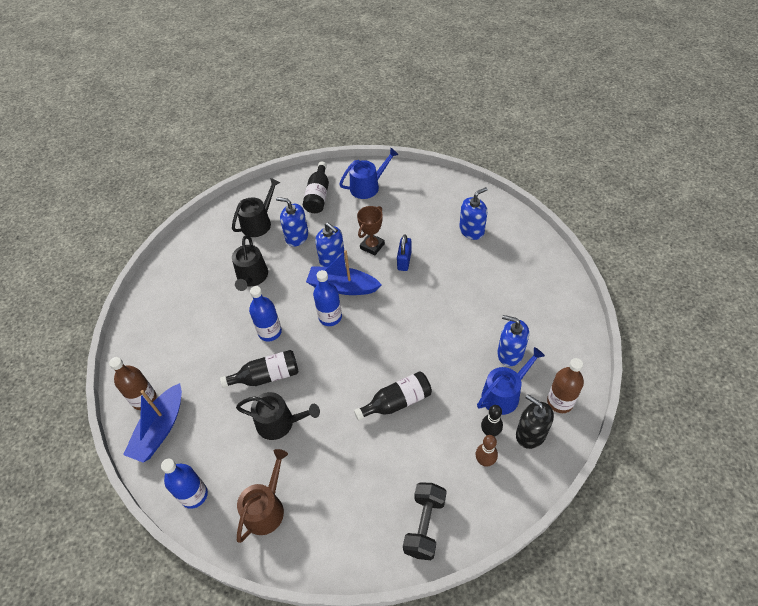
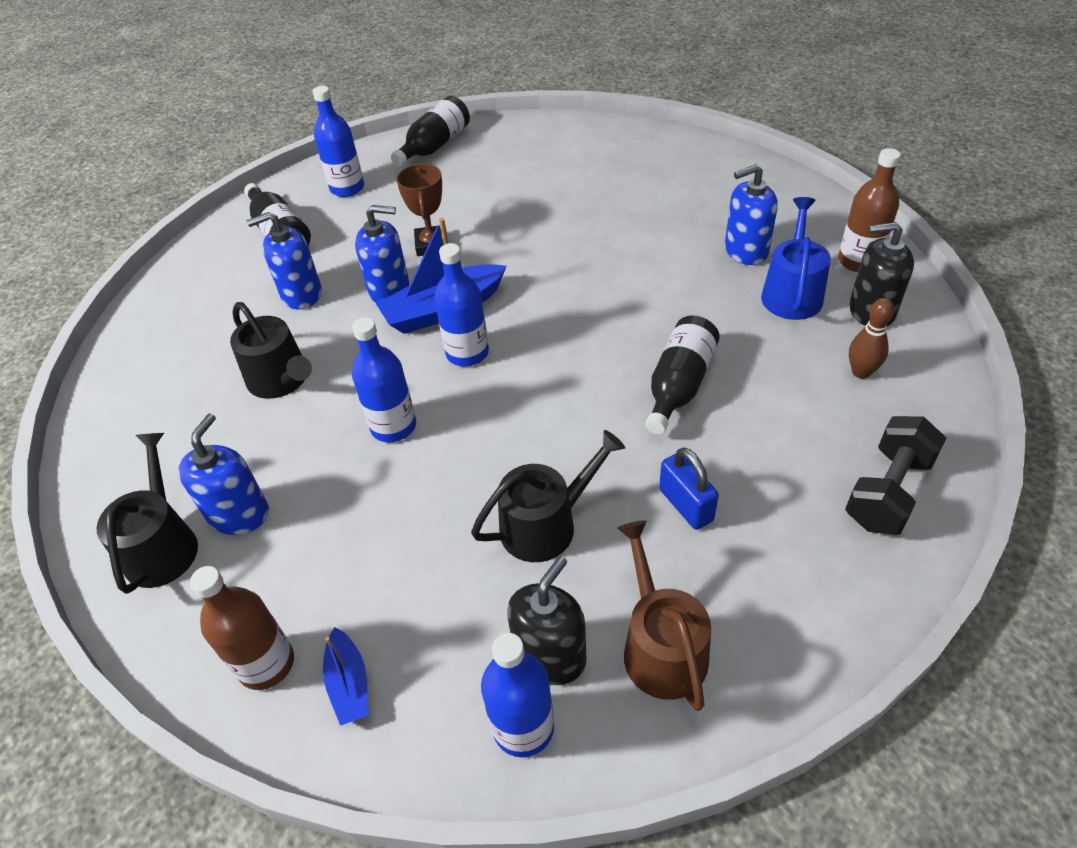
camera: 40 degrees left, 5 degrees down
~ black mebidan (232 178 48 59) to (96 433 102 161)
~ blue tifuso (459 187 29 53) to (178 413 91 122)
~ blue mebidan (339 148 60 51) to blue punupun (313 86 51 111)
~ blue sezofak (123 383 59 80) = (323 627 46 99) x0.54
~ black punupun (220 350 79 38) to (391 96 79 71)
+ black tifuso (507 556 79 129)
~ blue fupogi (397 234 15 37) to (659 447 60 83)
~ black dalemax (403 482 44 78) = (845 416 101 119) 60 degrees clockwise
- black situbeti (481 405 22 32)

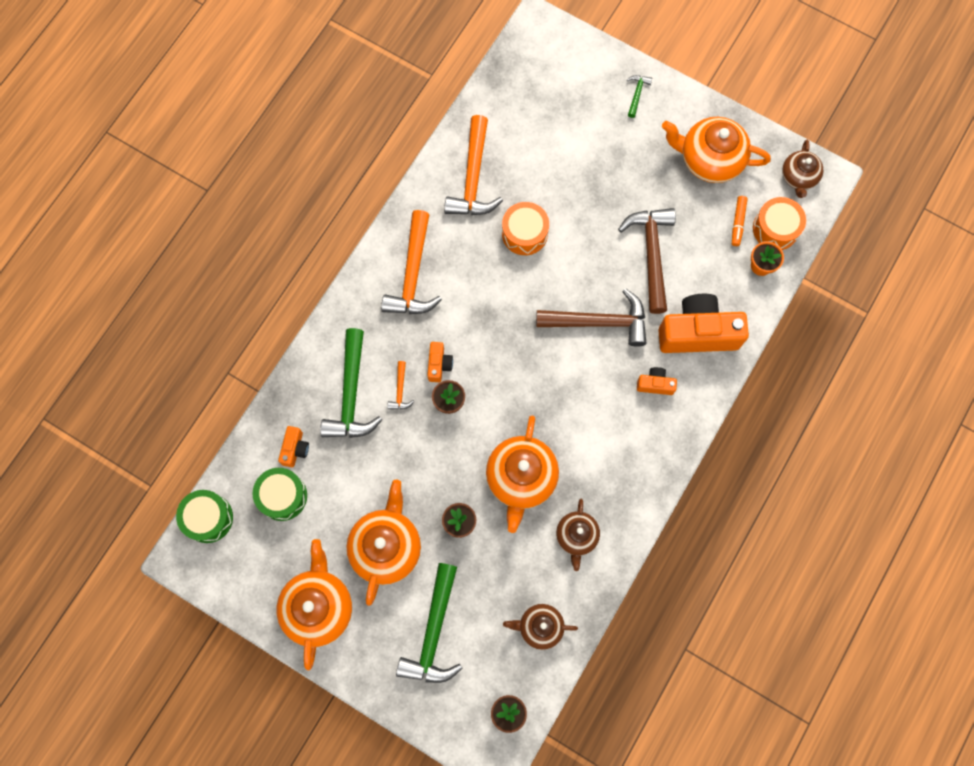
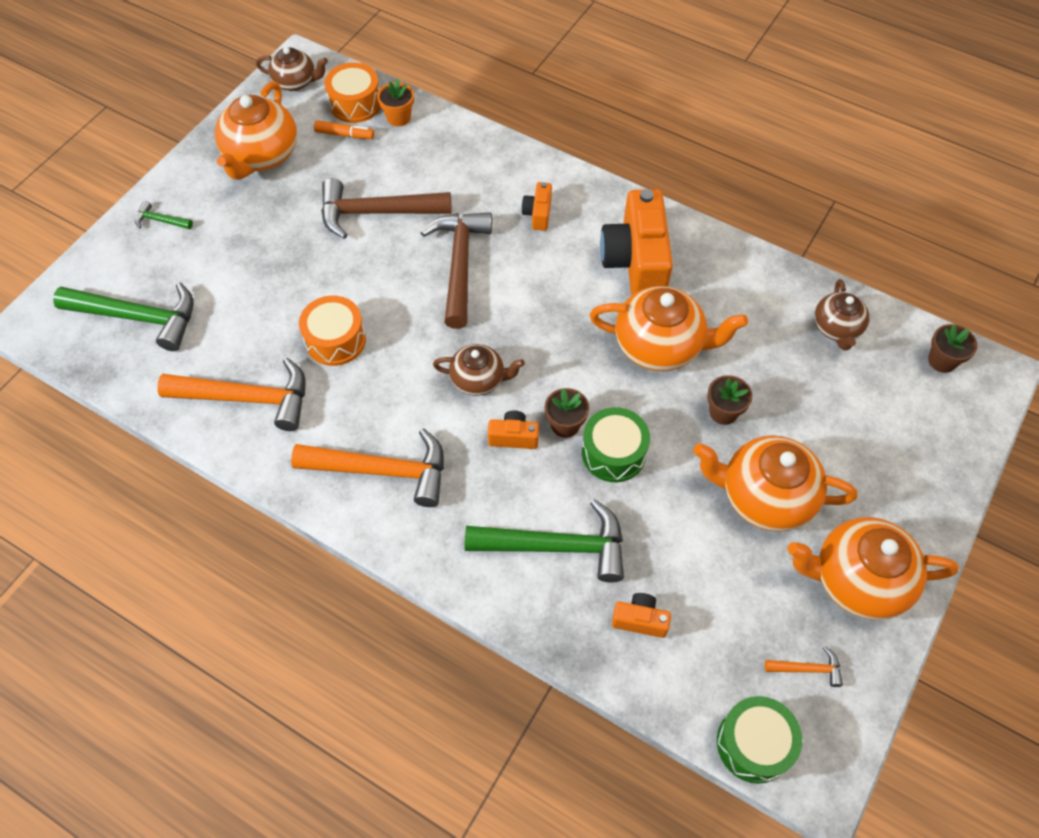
camera: 90 degrees left, 15 degrees down
~ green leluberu (396 563 66 120) to (53 282 141 69)
~ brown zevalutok (556 499 44 72) to (433 344 92 52)
~ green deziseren (253 468 54 53) to (582 407 68 75)
~ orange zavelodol (658 294 91 59) to (600 189 73 106)
~ orange leluberu (387 361 28 48) to (765 646 78 41)

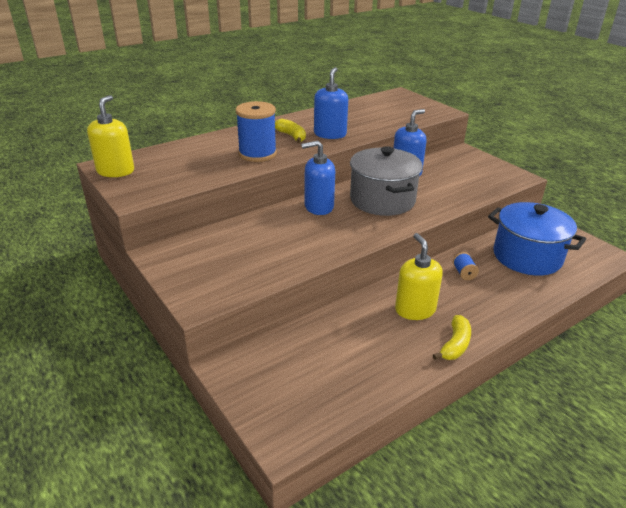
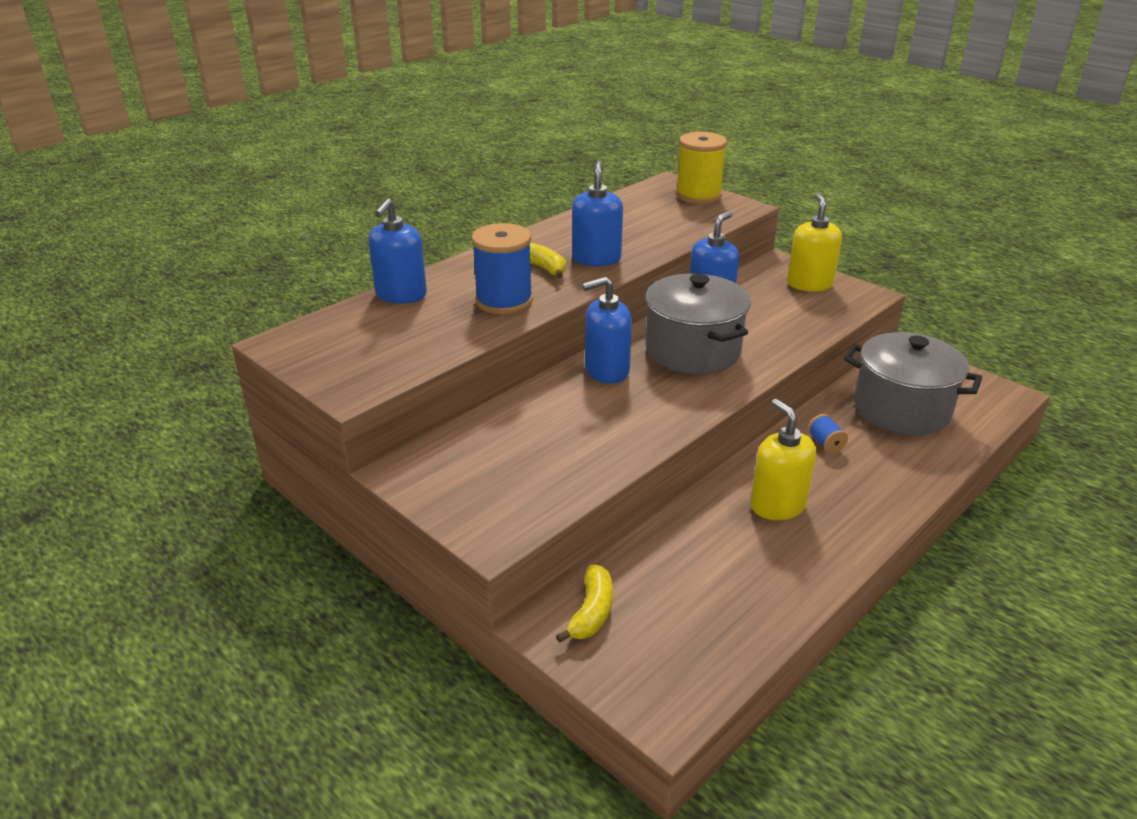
camera: 10 degrees left, 0 degrees up
+ blue tifuso (368 198 59 106)
~ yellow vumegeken (433 315 38 45) to (556 565 57 78)
+ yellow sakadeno (676 132 51 72)
~ yellow tifuso (87 95 47 82) to (787 193 55 99)
~ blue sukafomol (488 202 98 74) to grey sukafomol (844 332 138 103)

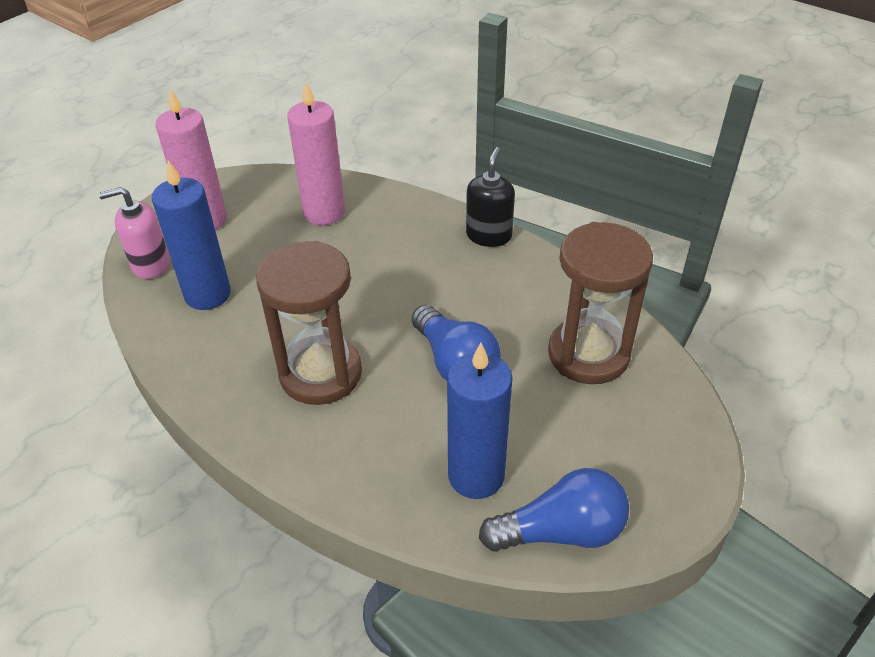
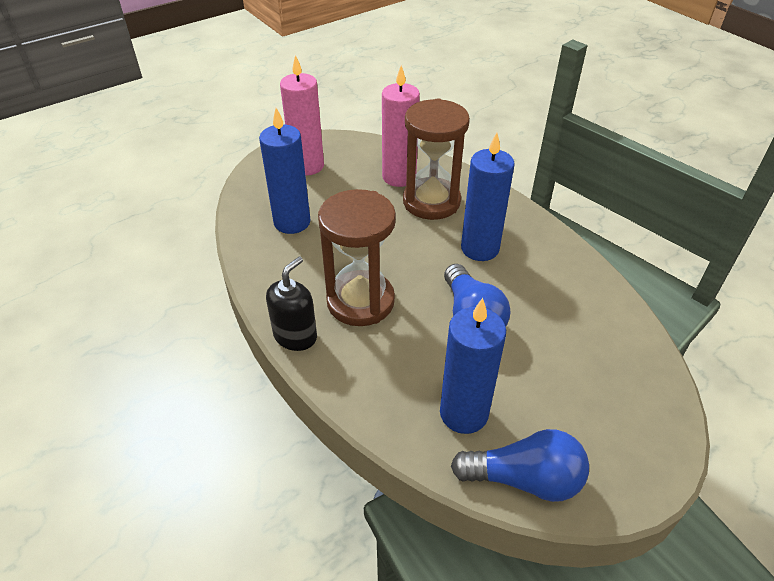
camera: 15 degrees right, 0 degrees up
~ black tifuso (466 147 49 100) to (266 256 51 95)
~ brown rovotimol (548 222 105 162) to (403 98 67 122)
+ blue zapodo (461 133 54 128)
- pink tifuso (99 187 71 92)

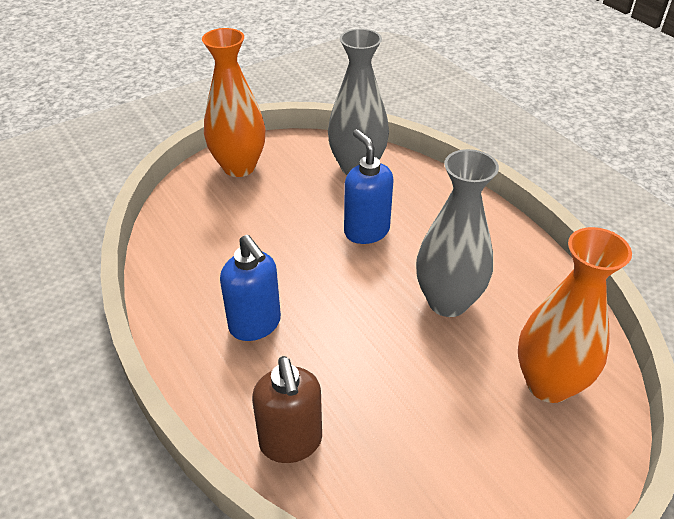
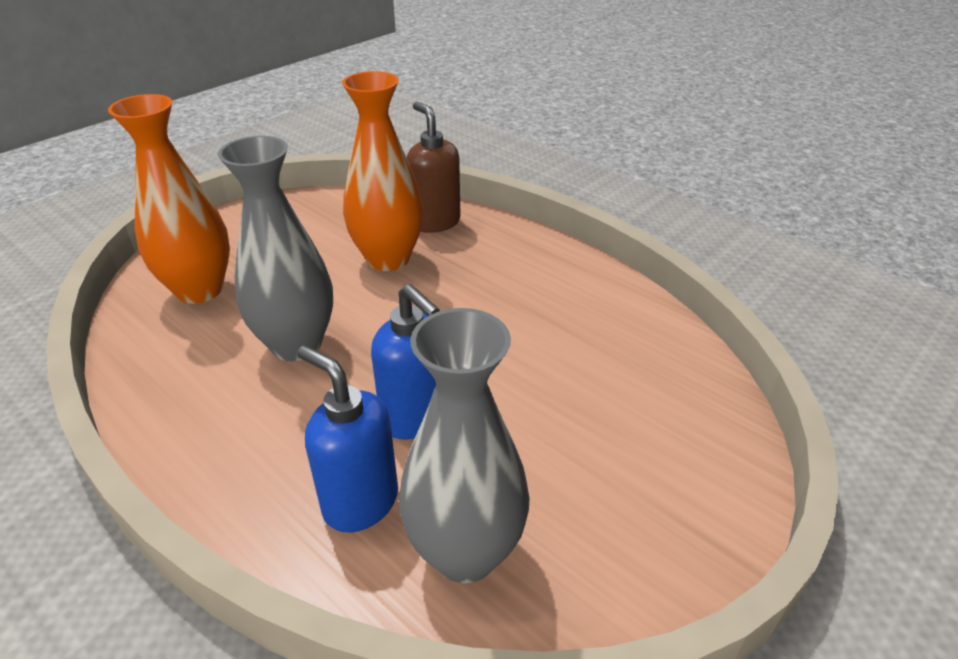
camera: 165 degrees right, 5 degrees down
~ blue tifuso (220 235 61 106) to (297 345 101 187)
~ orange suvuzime (202 28 63 149) to (342 71 81 200)

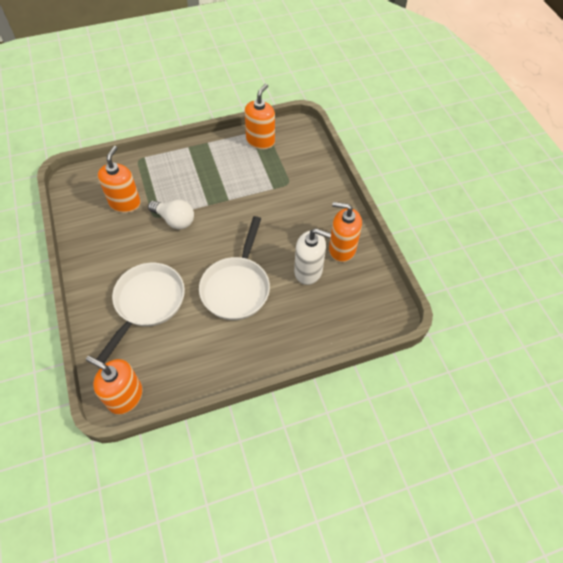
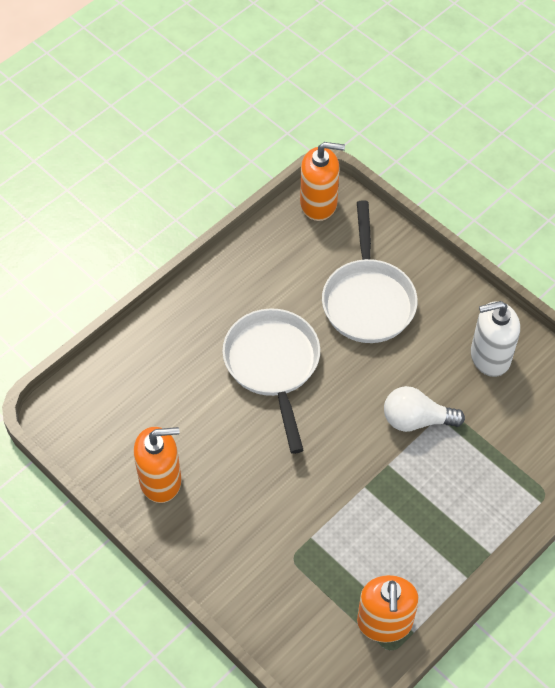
camera: 155 degrees right, 0 degrees up
~ white tifuso (294 228 37 57) to (471 301 49 76)
- orange tifuso (98 146 43 67)

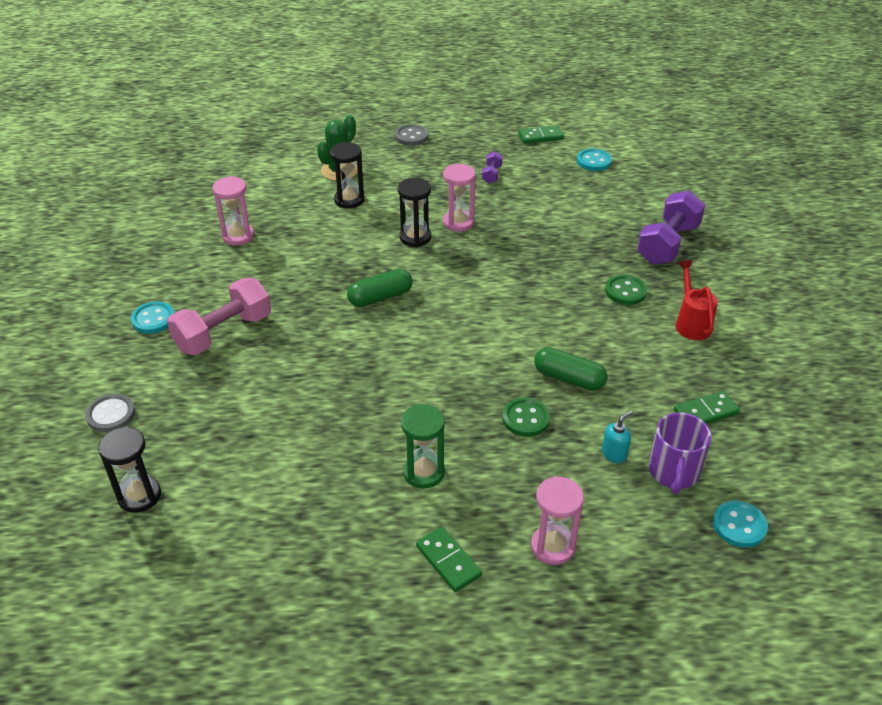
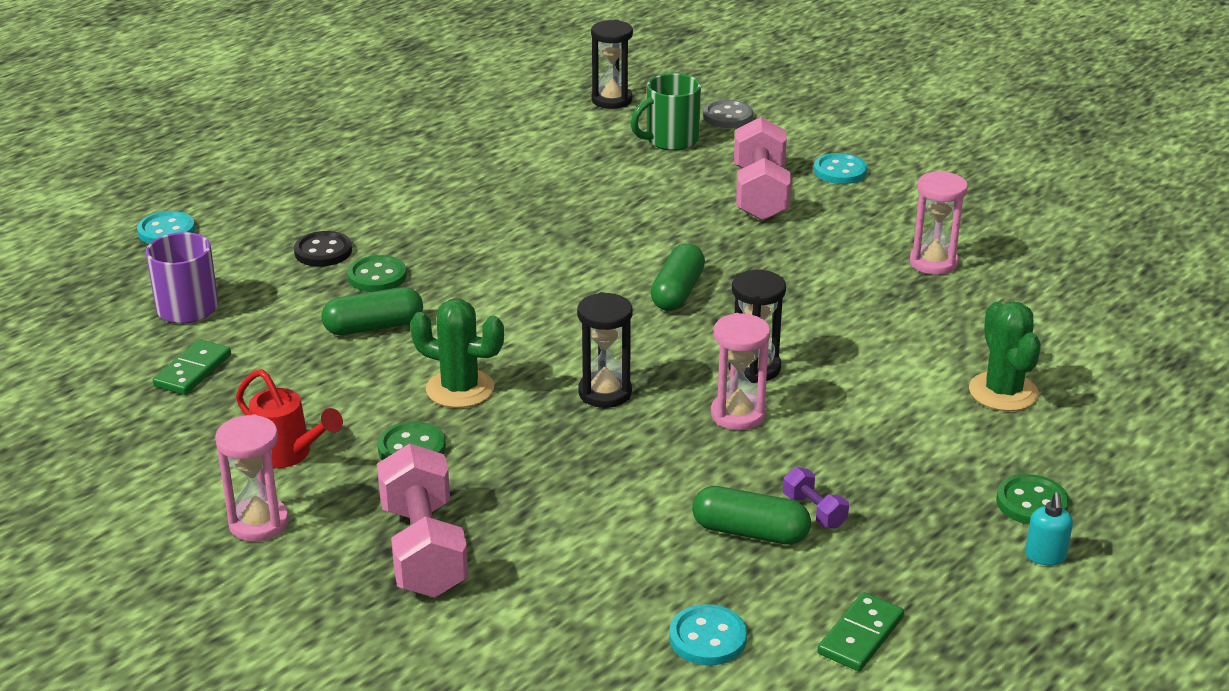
camera: 135 degrees right, 10 degrees down
~ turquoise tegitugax (713 500 55 48) to (137 211 58 33)
~ pink rovotimol (531 476 53 89) to (215 414 74 127)
+ black tegitugax (294 231 58 36)
~ purple dalemax (637 190 68 75) to pink dalemax (377 443 92 154)
+ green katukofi (410 299 94 109)
~ black rovotimol (330 142 35 67) to (577 292 55 116)
+ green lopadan (631 73 70 78)
+ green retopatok (692 486 119 59)
~ grey tegitugax (395 124 33 22) to green tegitugax (996 474 73 51)
~ turquoise tifuso (602 411 31 52) to (1025 492 48 73)
- green rovotimol (401 404 44 85)
- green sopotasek (416 527 66 65)

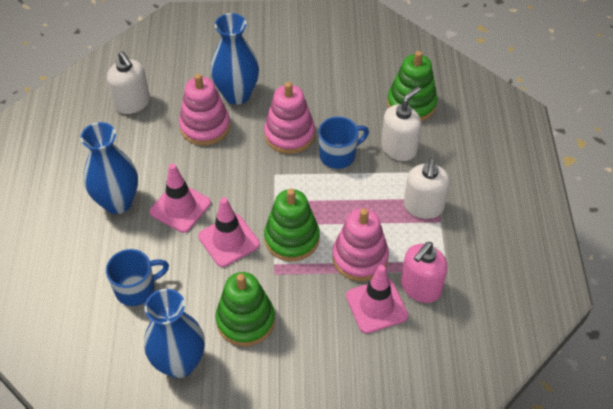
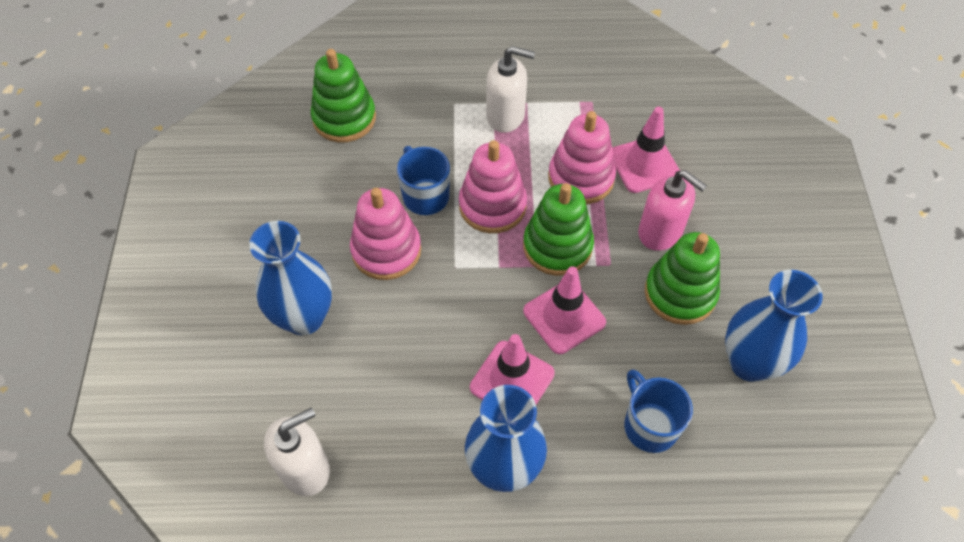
camera: 90 degrees left, 5 degrees up
~ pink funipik (179 74 51 72) to (459 140 68 93)
~ pink tifuso (401 242 47 61) to (638 170 69 81)
- white tifuso (381 86 40 75)

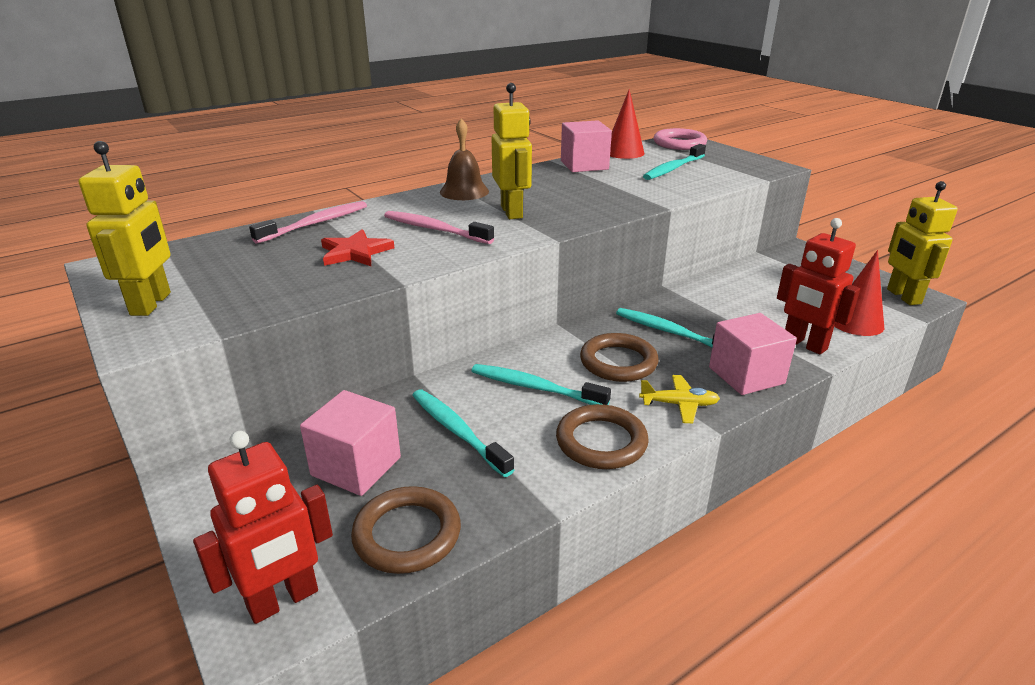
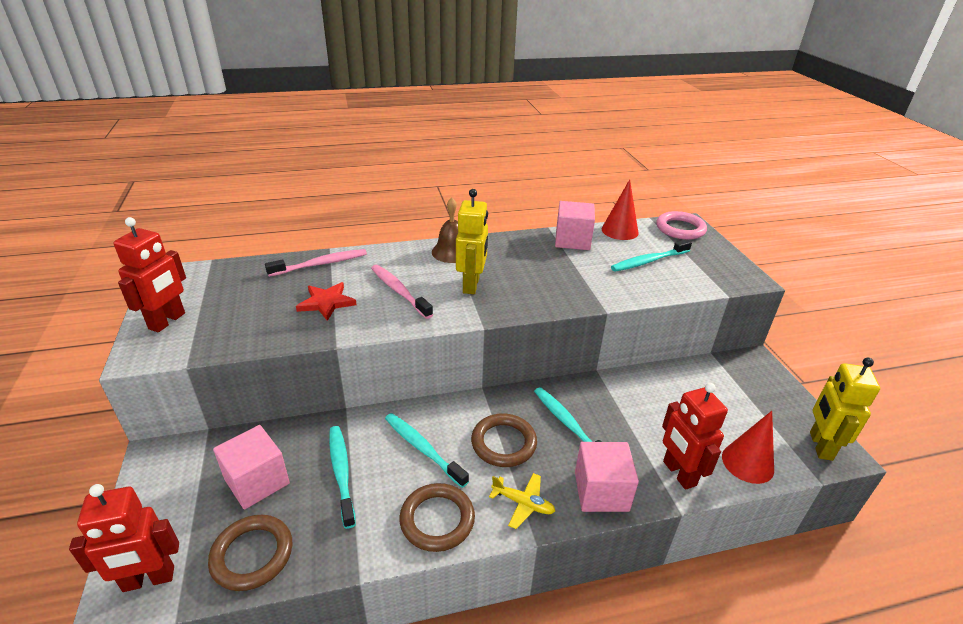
camera: 20 degrees right, 5 degrees up
~ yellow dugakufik (79 141 92 175) to red dugakufik (114 217 72 115)

